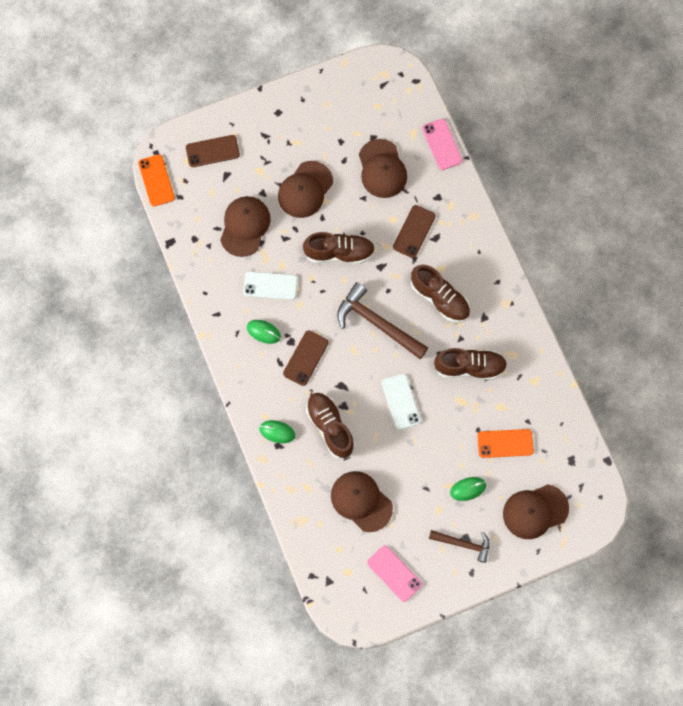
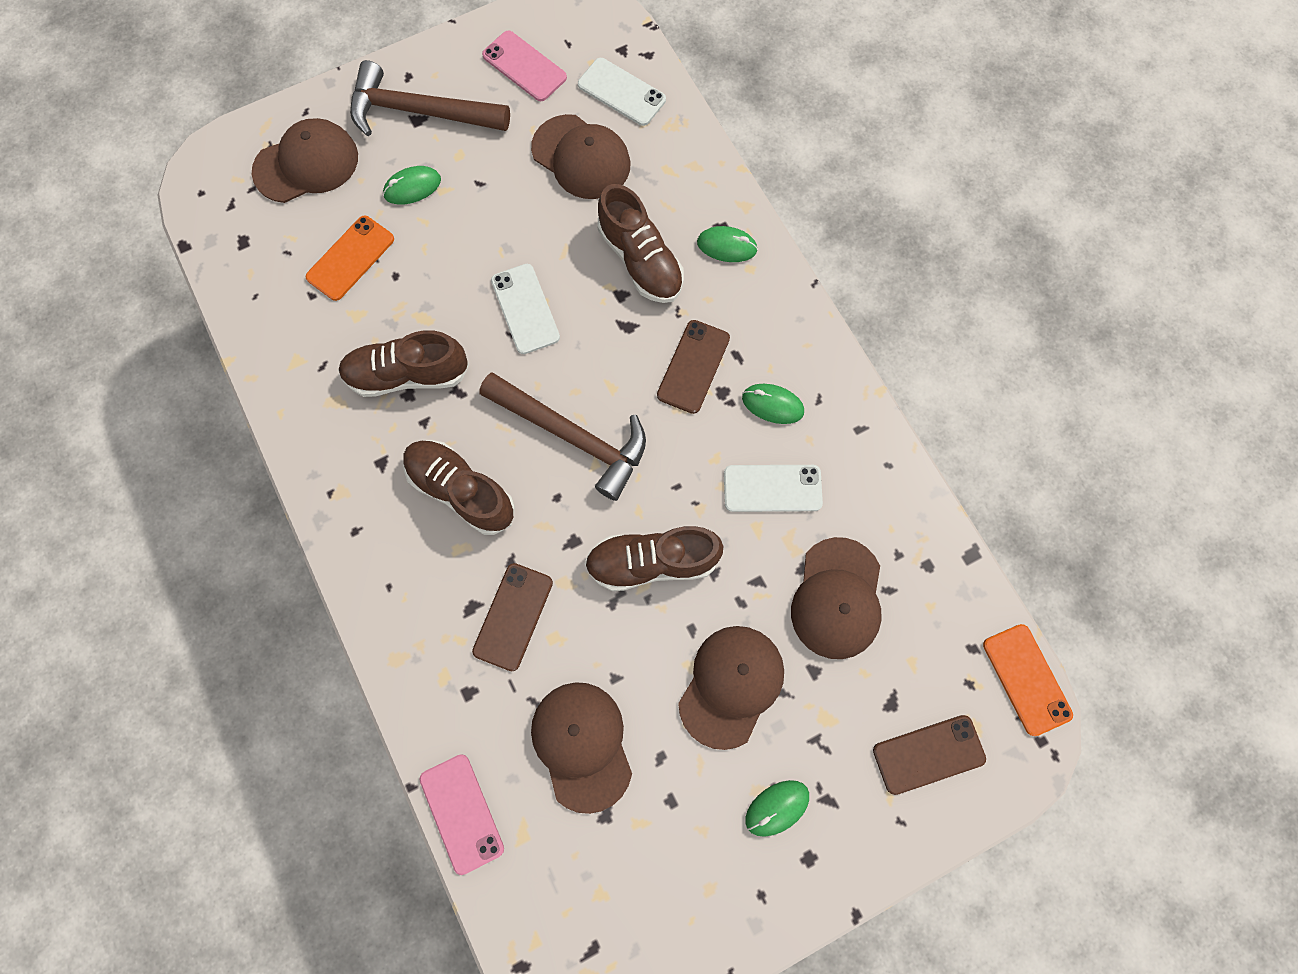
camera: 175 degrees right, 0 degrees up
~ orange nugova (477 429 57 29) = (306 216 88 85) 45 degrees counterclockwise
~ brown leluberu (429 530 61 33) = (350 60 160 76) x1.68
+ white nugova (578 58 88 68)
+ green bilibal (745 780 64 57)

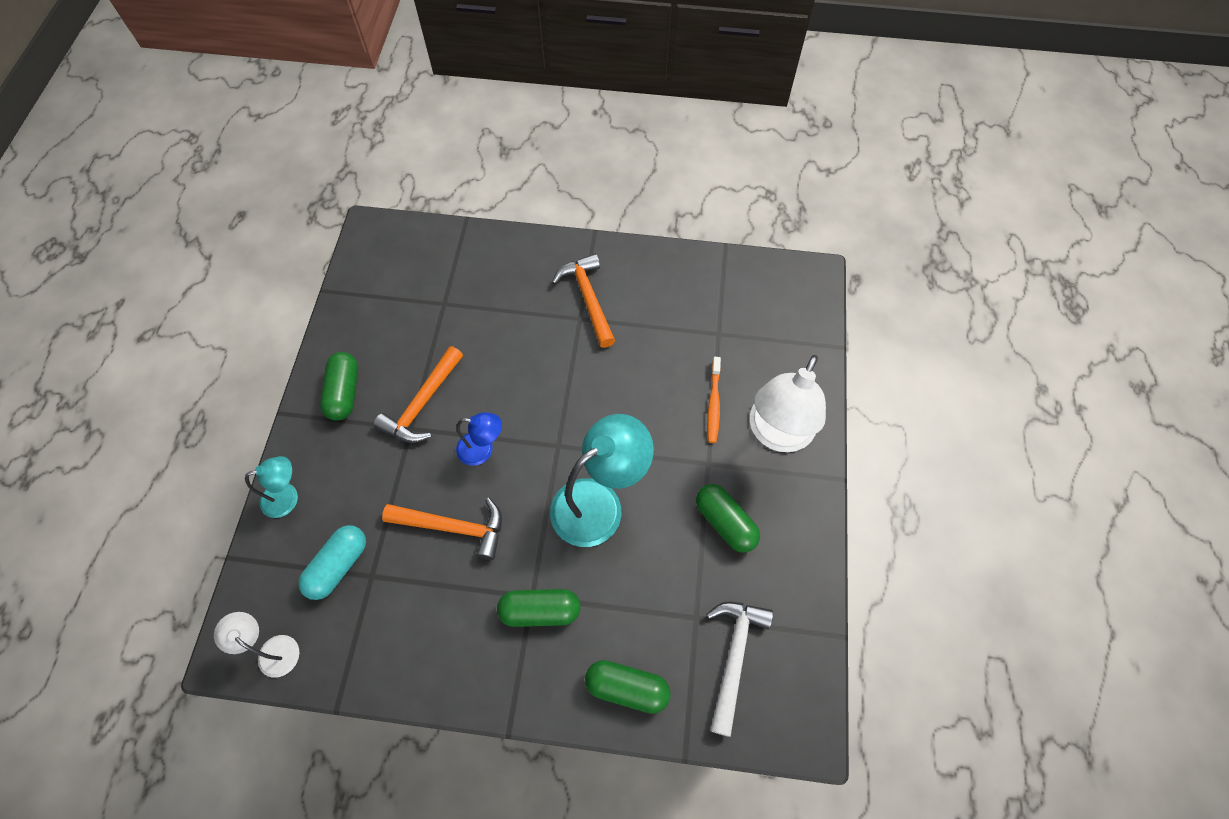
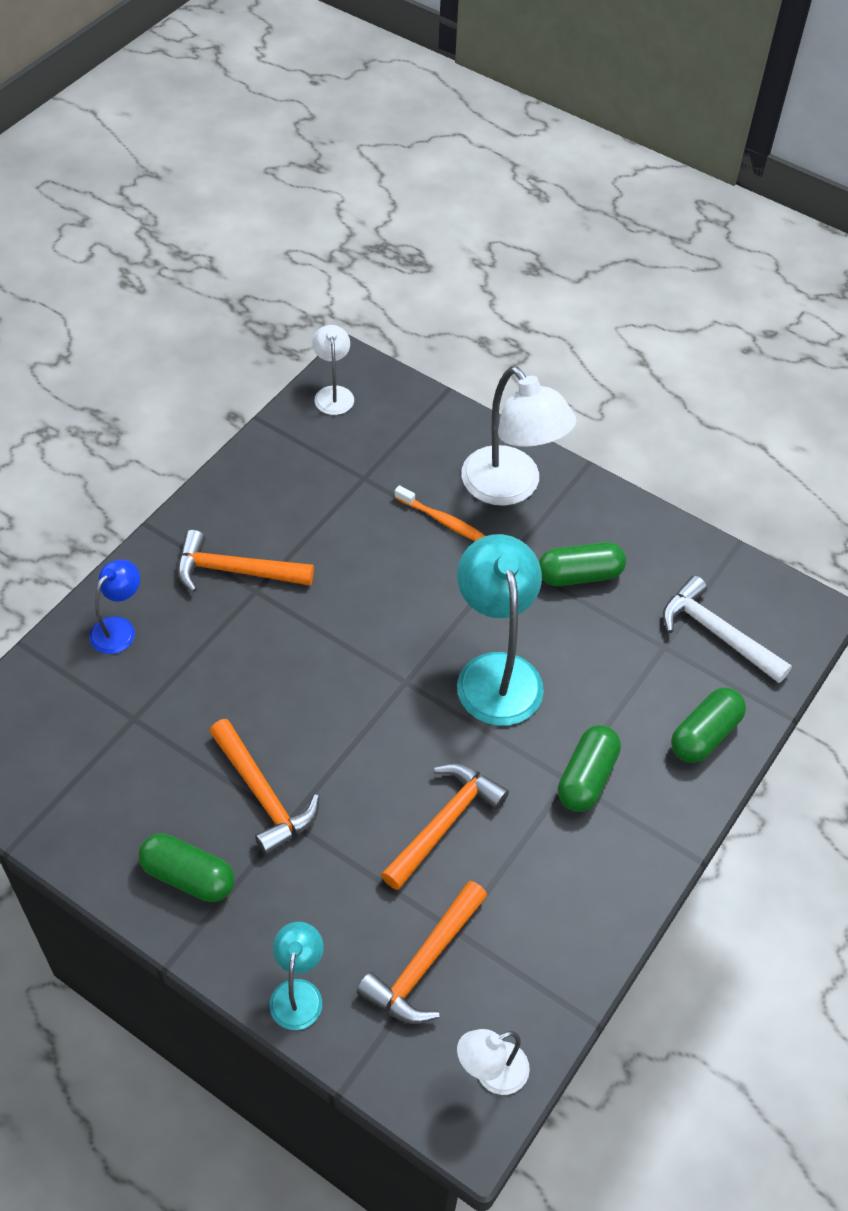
camera: 65 degrees left, 10 degrees down
~ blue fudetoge (456 412 46 54) to (89 559 51 95)
+ white fudetoge (312 325 42 90)
~ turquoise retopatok (298 525 68 75) to orange leluberu (356 881 131 143)

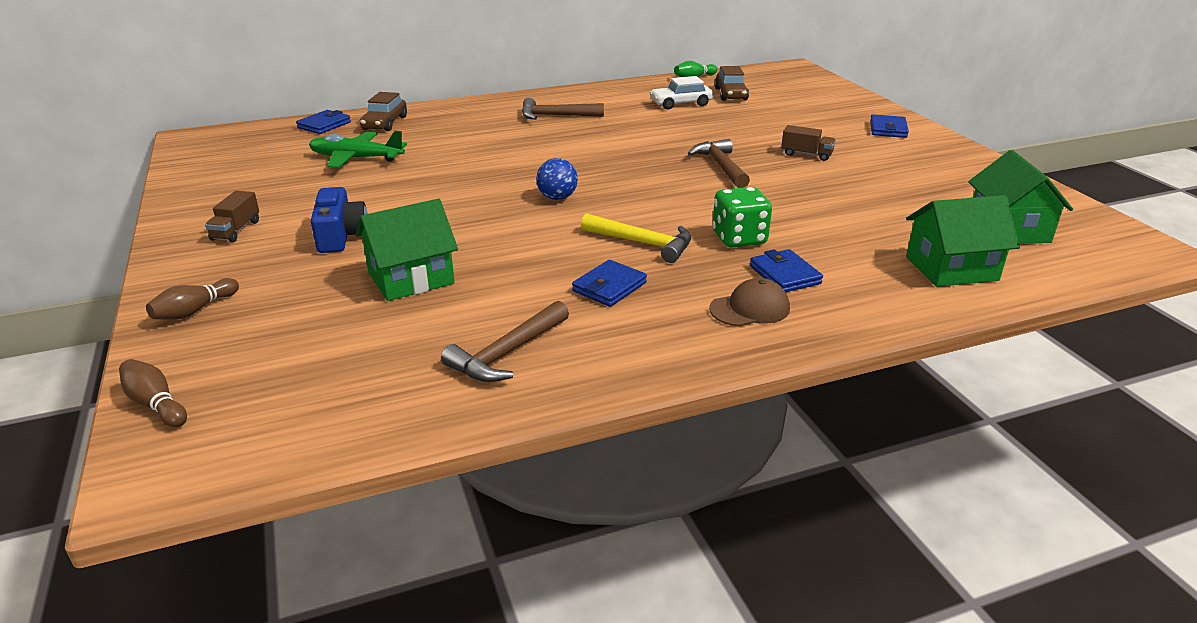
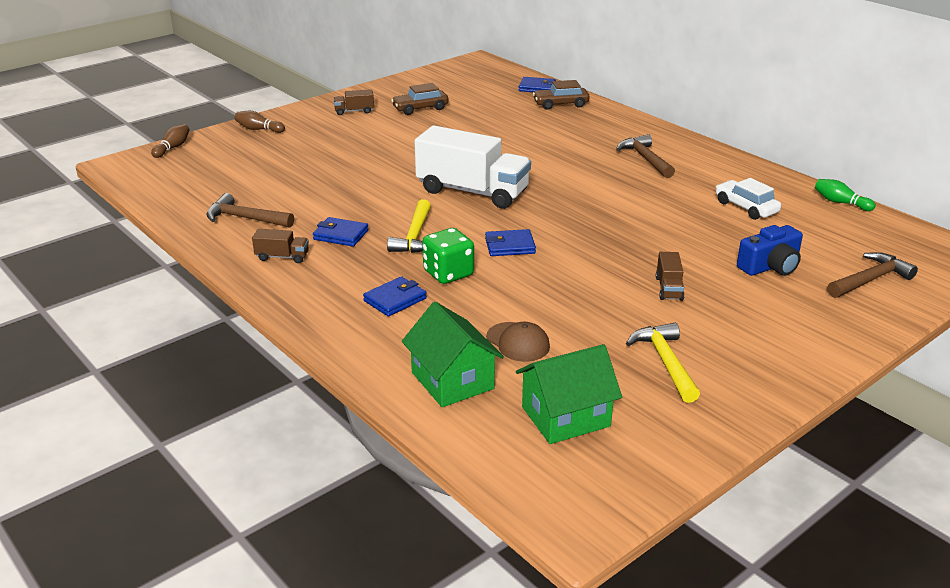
camera: 70 degrees right, 0 degrees up
+ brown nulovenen (252 229 57 34)
~ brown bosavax (714 66 35 35) to (391 83 58 32)
~ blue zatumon (536 158 42 42) to white nulovenen (414 125 117 84)
~ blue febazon (870 114 39 24) to (485 229 51 27)
~ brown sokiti (709 278 81 49) to (486 322 64 40)
+ yellow leluberu (626 323 74 80)
~ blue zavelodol (311 187 57 66) to (737 225 66 51)
~ brown leluberu (687 139 63 49) to (827 252 91 46)
- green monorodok (309 131 98 37)
- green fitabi (355 199 103 102)

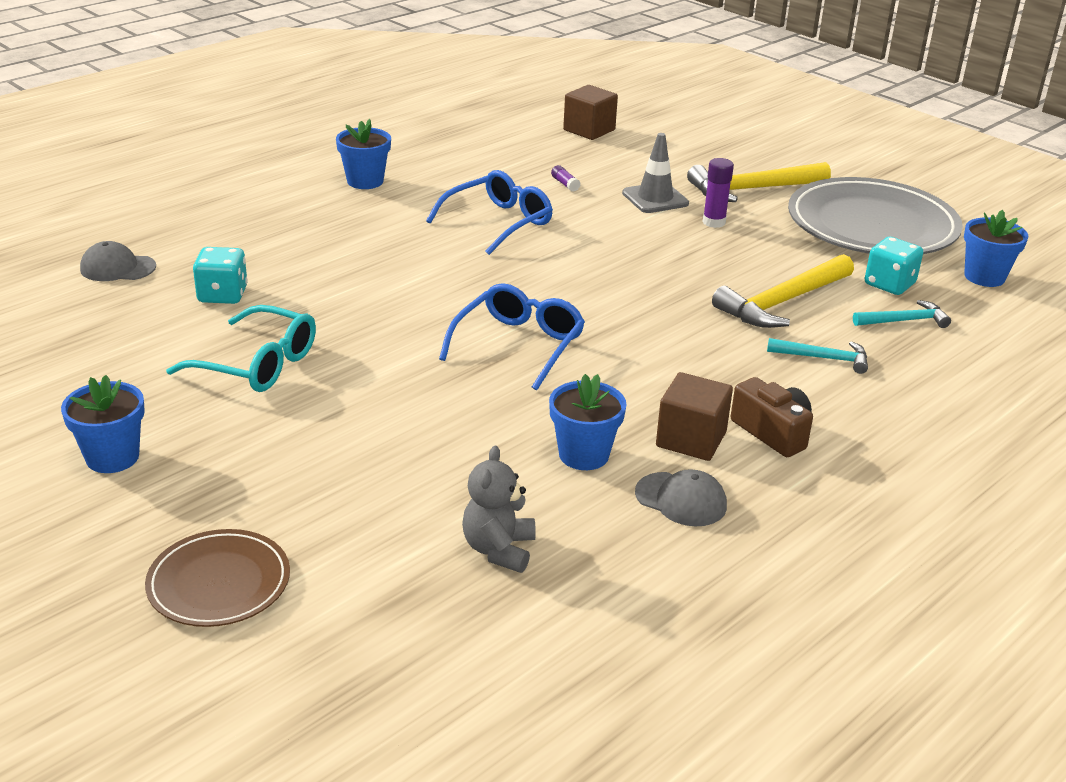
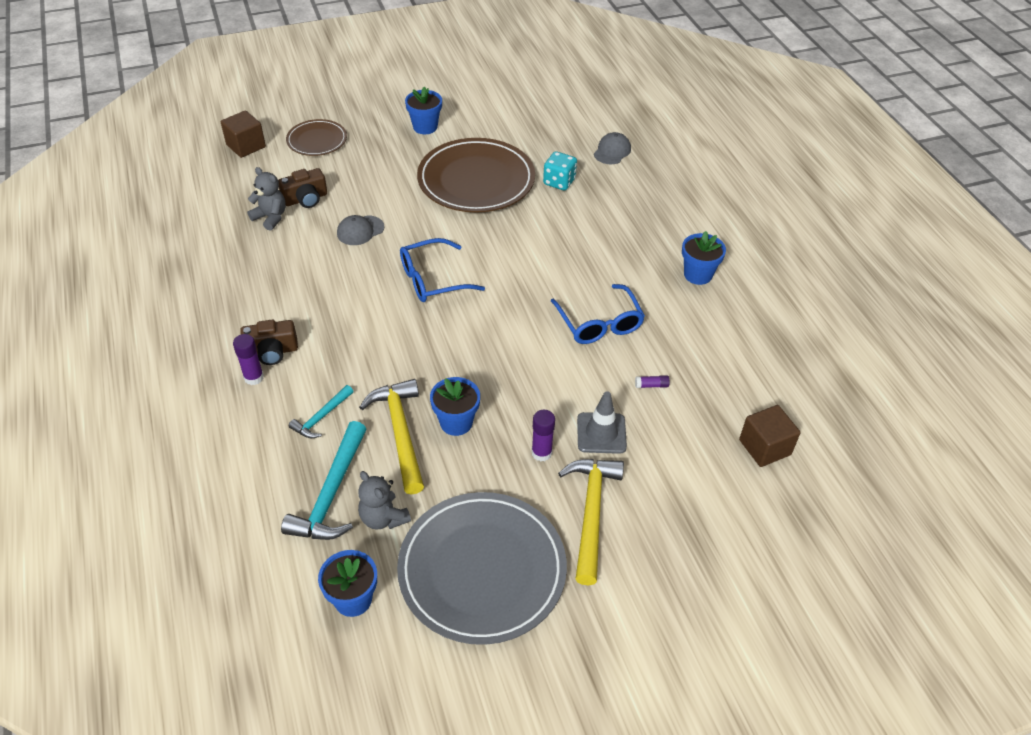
camera: 115 degrees right, 15 degrees up
~ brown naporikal (656 372 77 89) to (221 110 45 48)
+ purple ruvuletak (233 334 31 51)
+ brown zavelodol (278 168 49 40)
~ turquoise leluberu (853 300 98 28) = (281 421 85 119) x1.79
~ grey sokiti (635 469 92 58) to (337 215 47 30)
~ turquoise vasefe (865 237 58 58) to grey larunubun (358 471 53 59)
~ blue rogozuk (439 283 146 107) = (400 238 85 64) 105 degrees clockwise
~ turquoise rogozuk (166 305 150 87) to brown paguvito (417 138 118 75)
~ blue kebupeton (549 374 77 96) to (430 377 50 59)

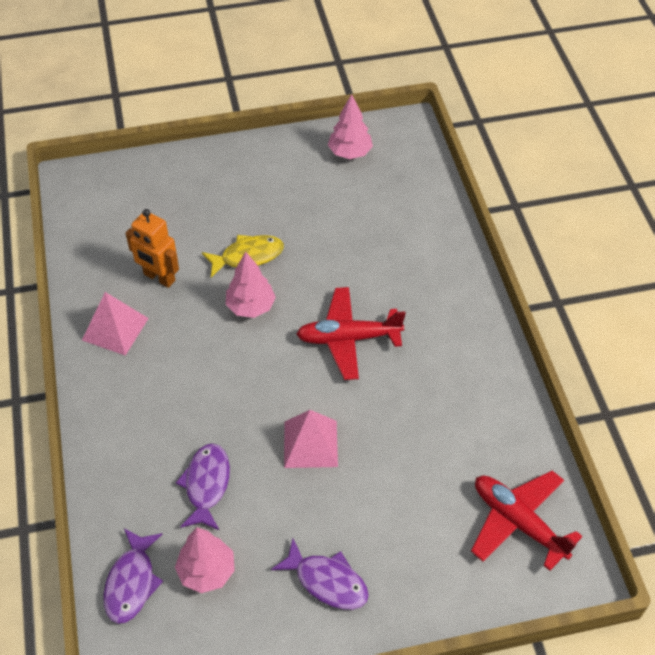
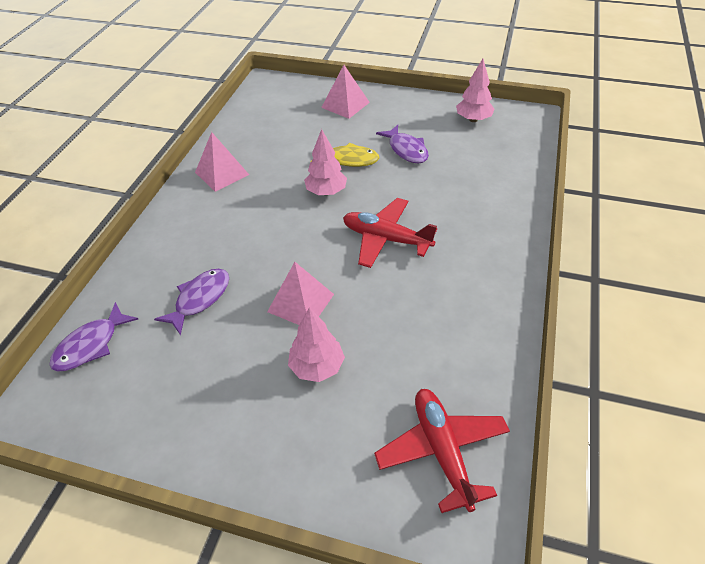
camera: 30 degrees right, 5 degrees down
~ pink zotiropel (175 527 60 66) to (288 307 57 75)
+ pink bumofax (321 65 49 54)
~ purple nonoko (271 538 98 72) to (376 125 53 38)
- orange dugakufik (126 209 53 79)

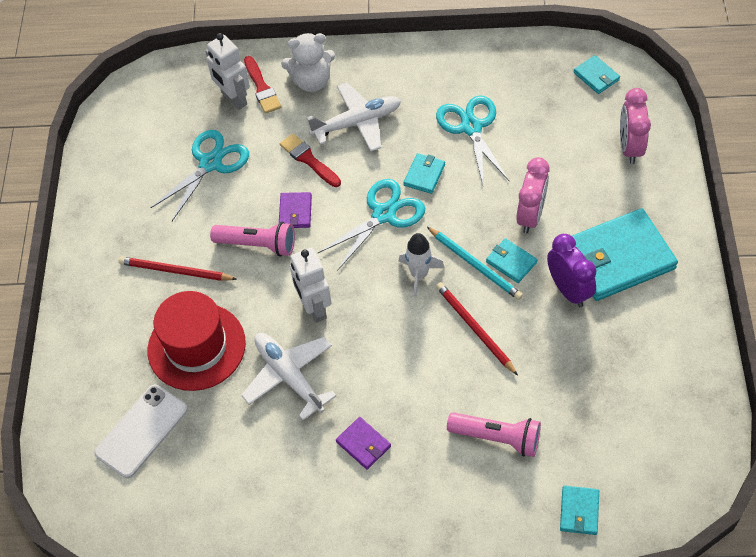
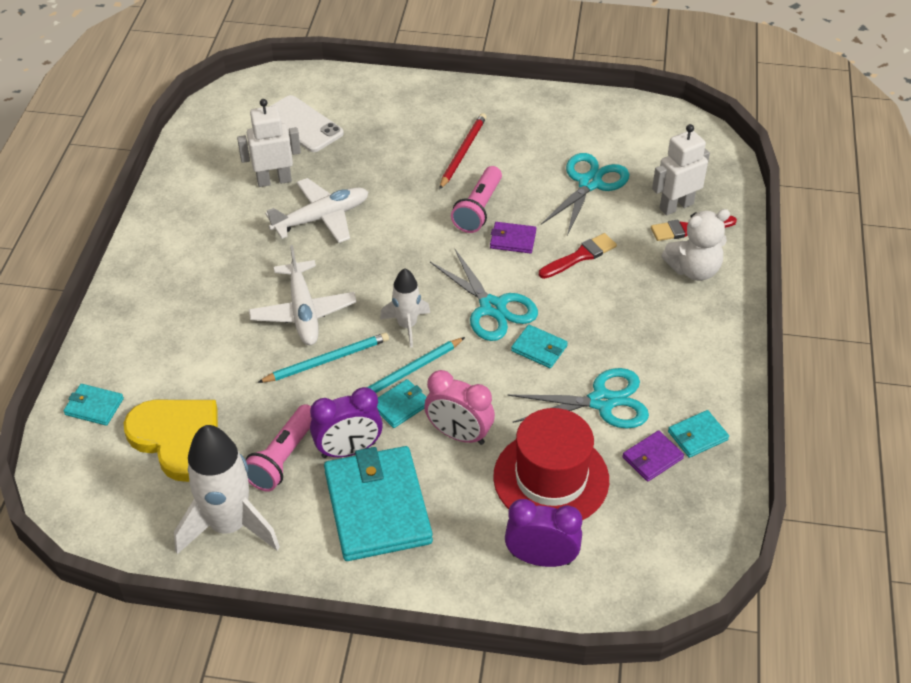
camera: 95 degrees right, 10 degrees down
+ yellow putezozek (124 400 94 82)
+ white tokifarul (174 425 106 129)
~ white dugakufik (290 247 42 76) to (237 99 64 88)
~ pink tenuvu (447 412 94 45) to (246 404 66 88)
~ white monorodok (307 82 94 70) to (249 245 108 100)
~ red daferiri (436 282 82 93) to turquoise daferiri (257 333 132 50)
~ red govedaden (148 291 98 100) to (493 408 116 112)
~ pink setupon (620 88 31 76) to purple setupon (505 499 77 68)
~ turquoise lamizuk (151 130 98 91) = (541 153 89 82) 105 degrees counterclockwise
~ purple febazon (336 417 55 53) to (622 430 62 52)
~ white larunubun (281 33 54 59) = (661 209 69 72) 105 degrees counterclockwise
~ turquoise febazon (574 55 46 39) to (668 410 61 48)

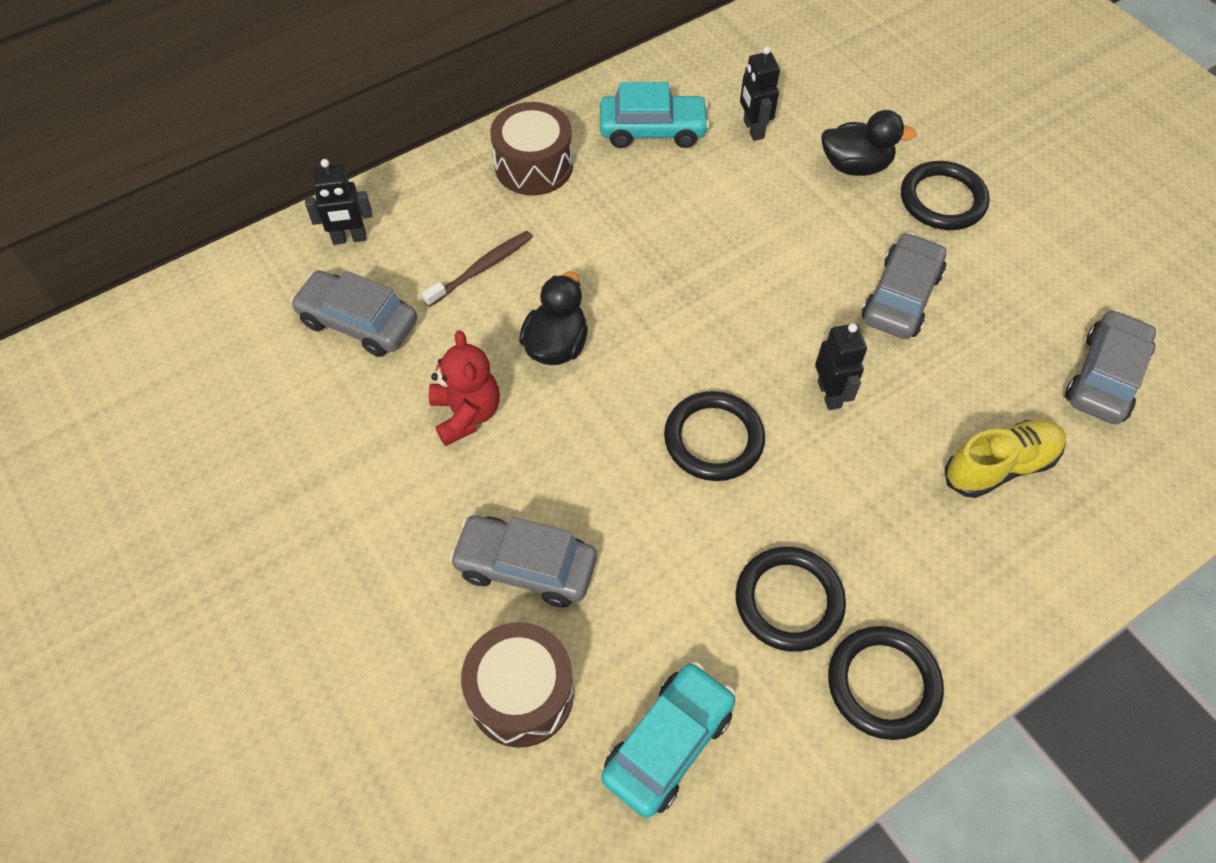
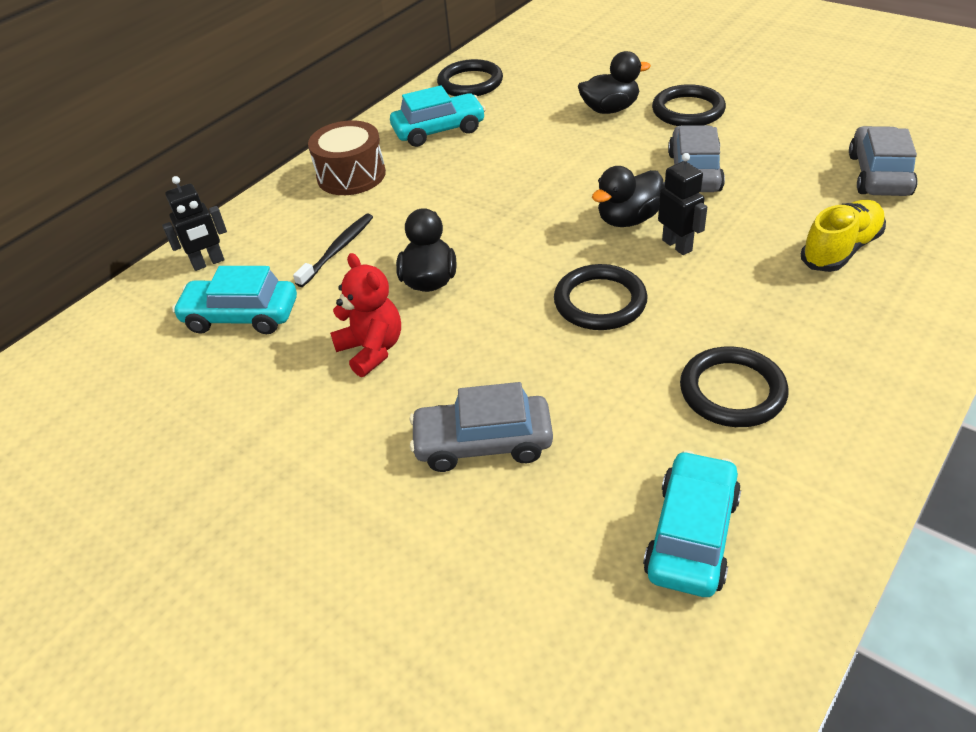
camera: 15 degrees left, 15 degrees down
~ grey bosavax (290 270 127 87) to turquoise bosavax (172 266 125 68)
~ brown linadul (422 231 111 76) to black linadul (293 214 80 73)
~ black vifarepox (828 626 116 114) to (437 59 66 37)
+ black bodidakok (592 166 71 61)
- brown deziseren (461 622 113 126)
- black dugakufik (740 46 40 95)

